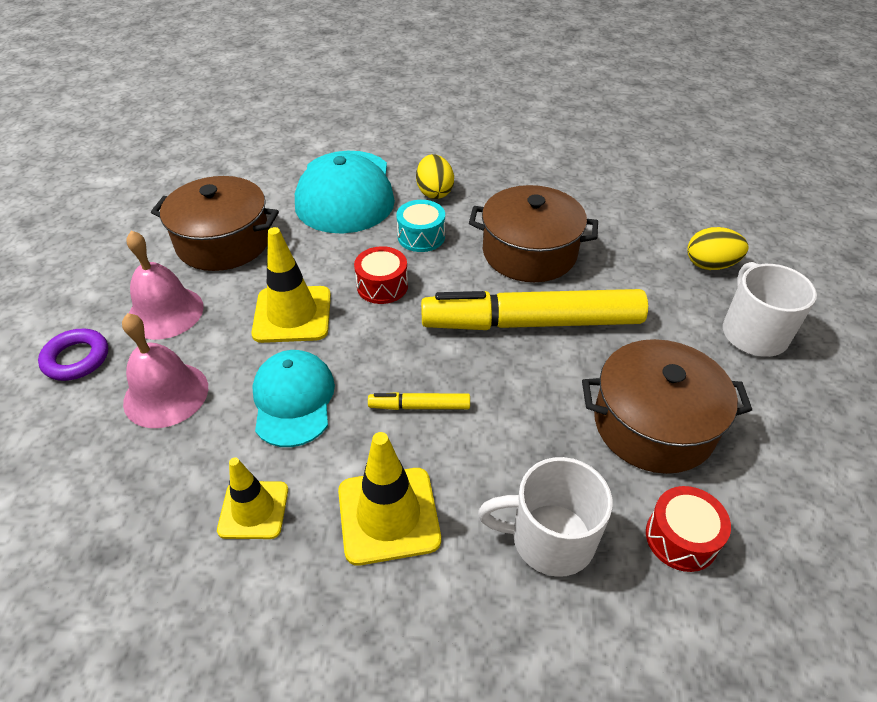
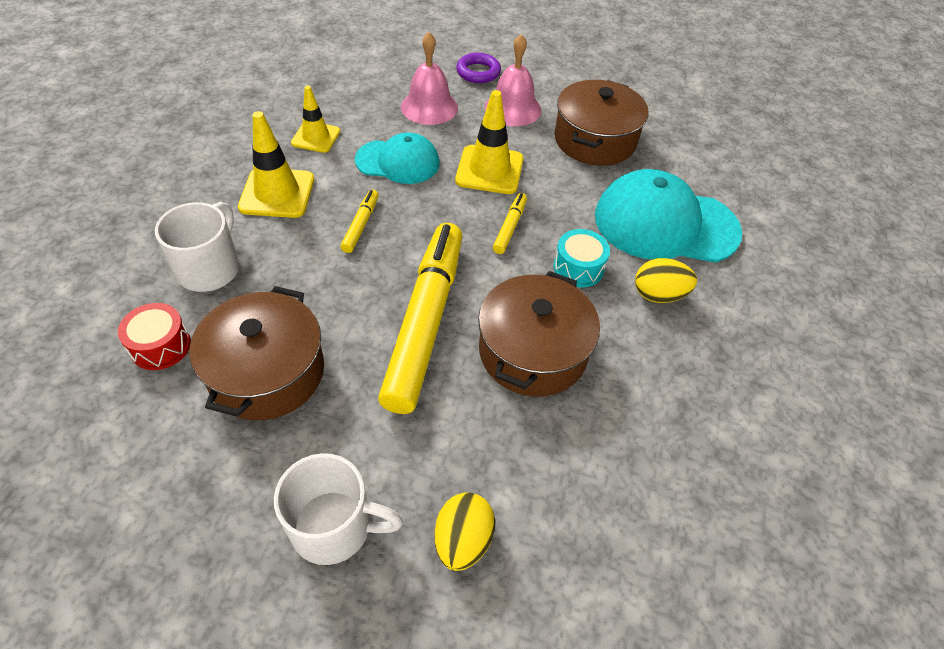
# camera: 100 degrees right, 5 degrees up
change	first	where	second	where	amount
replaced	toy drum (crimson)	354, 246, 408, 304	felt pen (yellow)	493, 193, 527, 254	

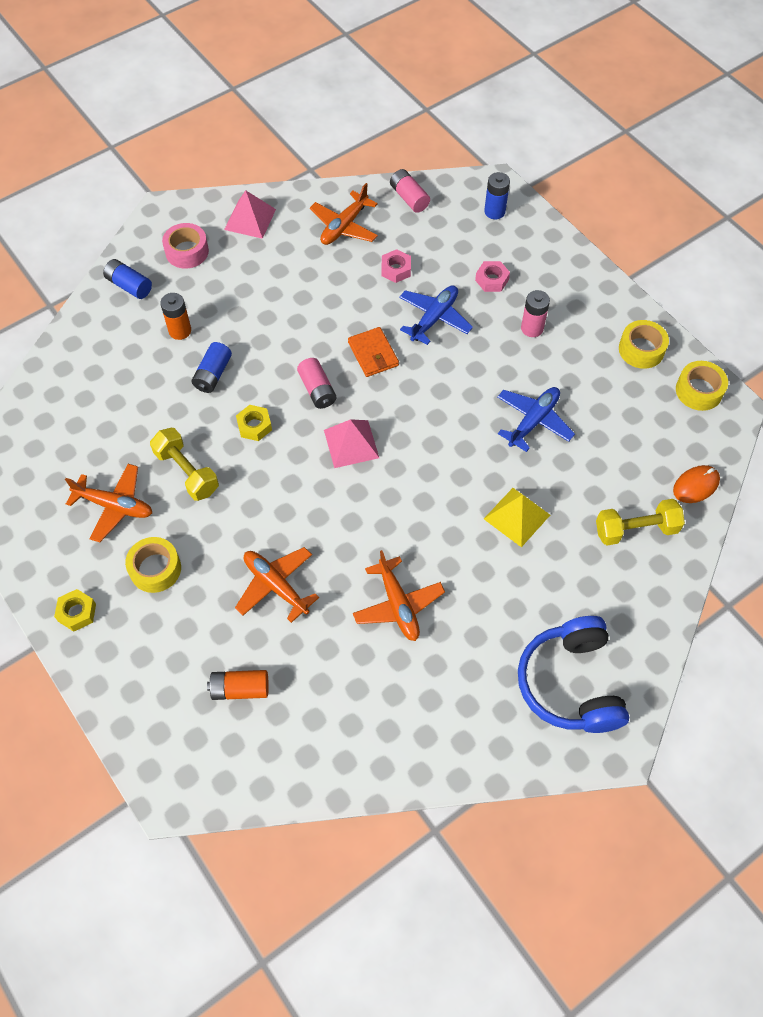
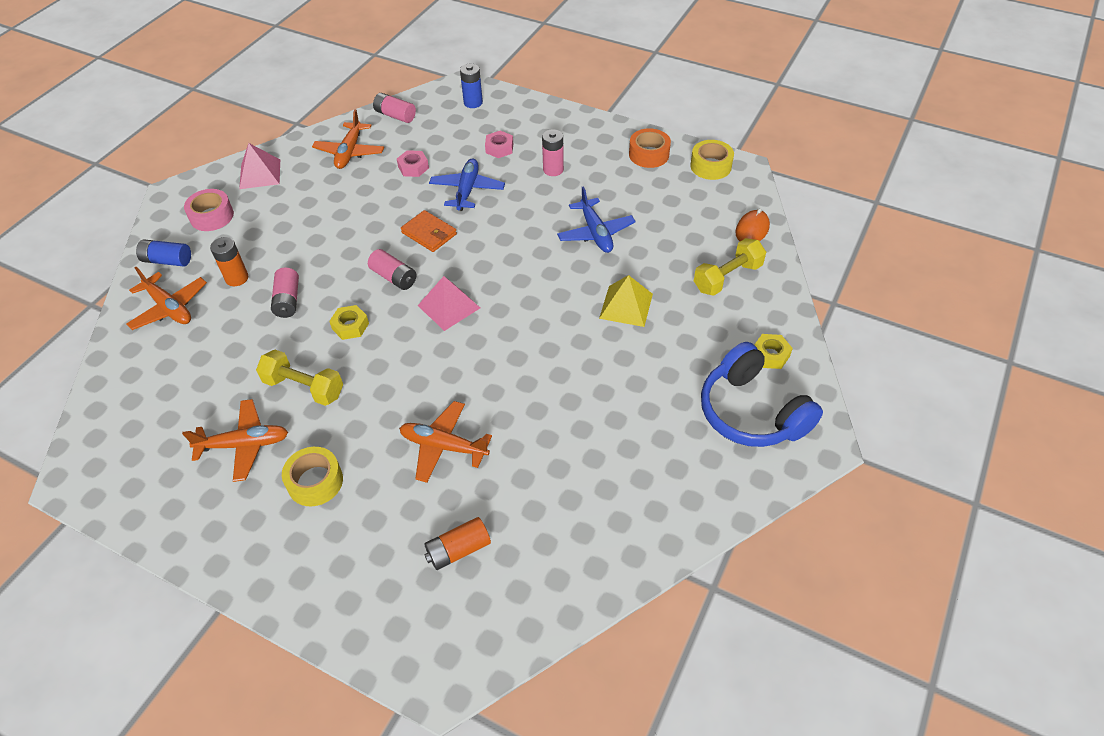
# camera: 25 degrees left, 10 degrees down
change	first	where	second	where	amount
moved	aeroplane (orange-coloured)	353, 550, 445, 641		126, 267, 207, 330	
recoloured	AA battery (blue)	191, 342, 232, 393	AA battery (rose-pink)	271, 268, 299, 318	
turned	aeroplane (blue)	498, 387, 575, 452		557, 186, 636, 253	150 degrees clockwise
recoloured	roll of tape (yellow)	619, 320, 669, 369	roll of tape (orange-coloured)	629, 128, 671, 168	
moved	hex nut (yellow)	54, 589, 96, 632		754, 334, 793, 369	

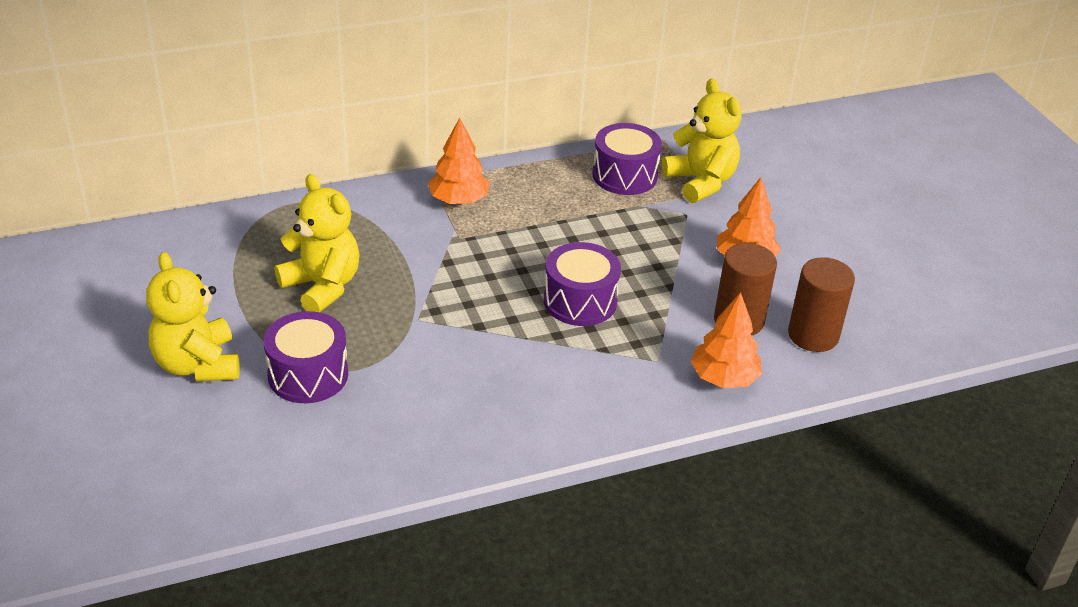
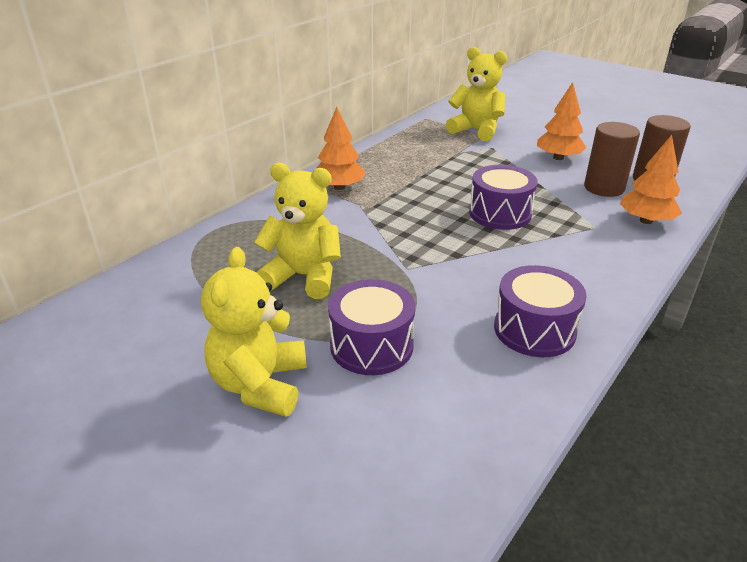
# camera: 30 degrees left, 5 degrees down
change	first	where	second	where	amount
turned	stuffed bear (yellow)	146, 252, 240, 382		201, 247, 307, 417	60 degrees clockwise
moved	toy drum (purple)	592, 123, 662, 195		494, 265, 587, 357	

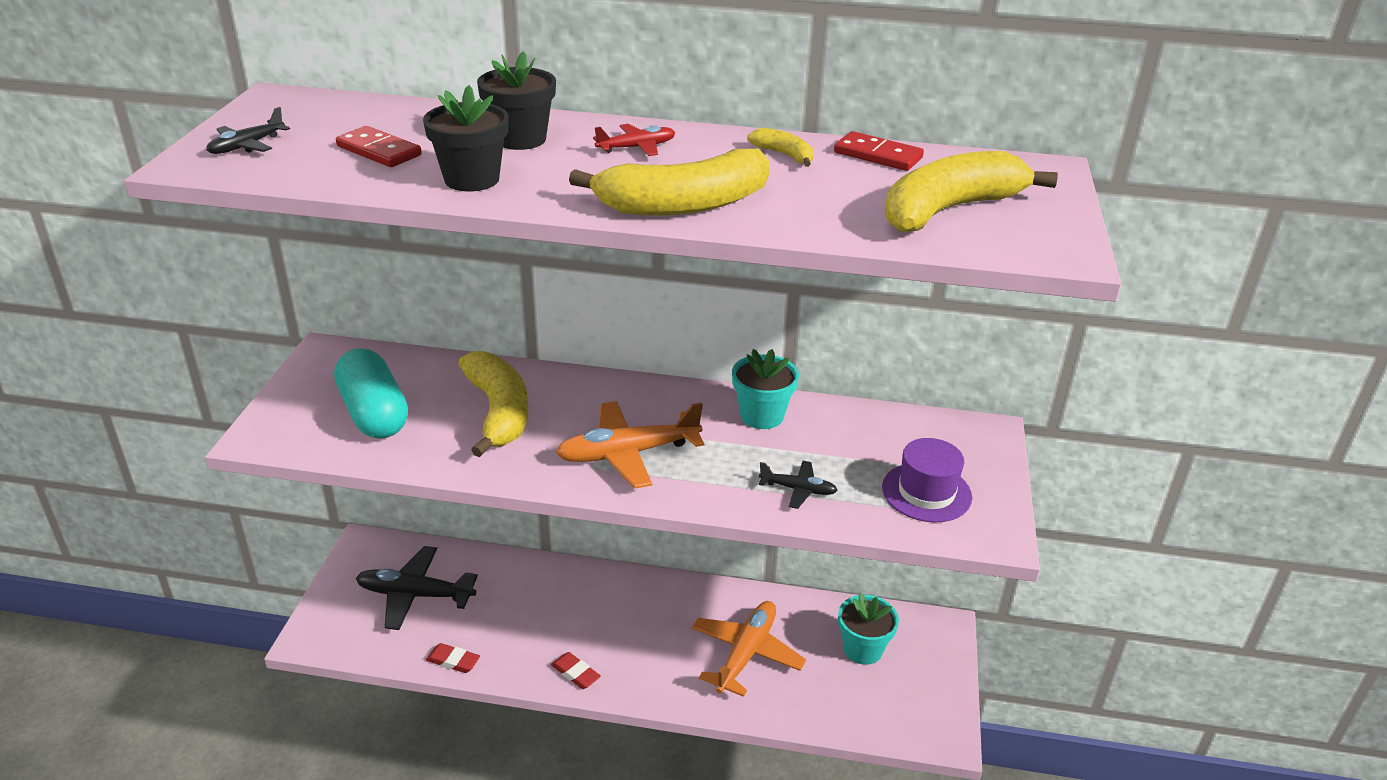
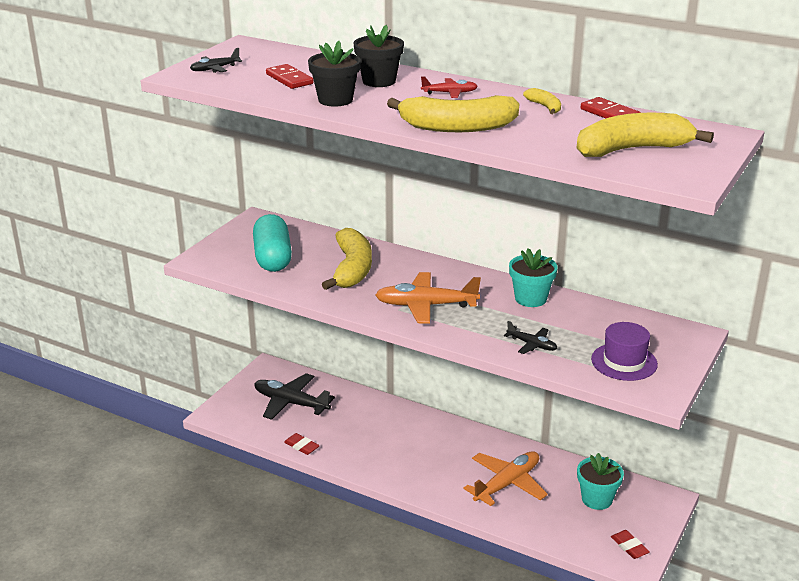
# camera: 20 degrees right, 5 degrees down
change	first	where	second	where	amount
moved	gum eraser (crimson)	551, 652, 601, 689		611, 530, 650, 559	

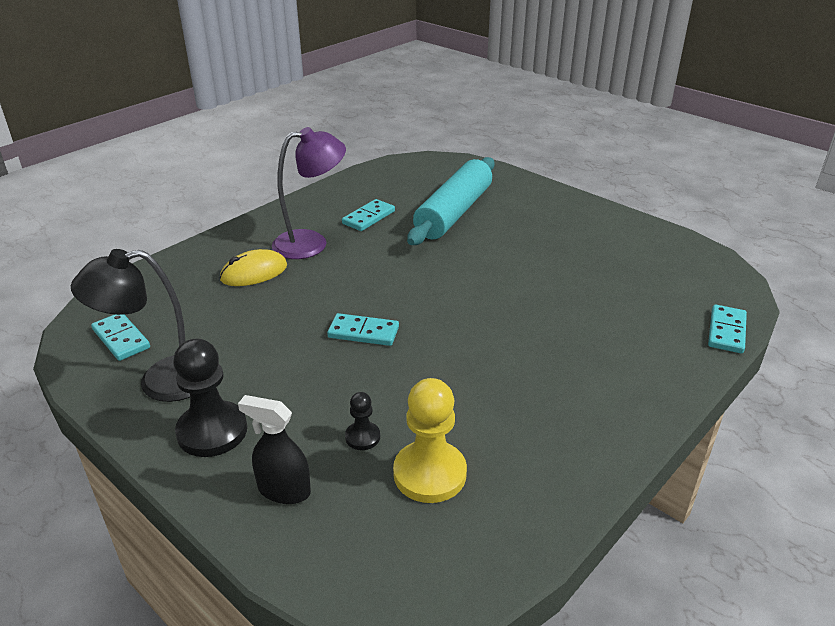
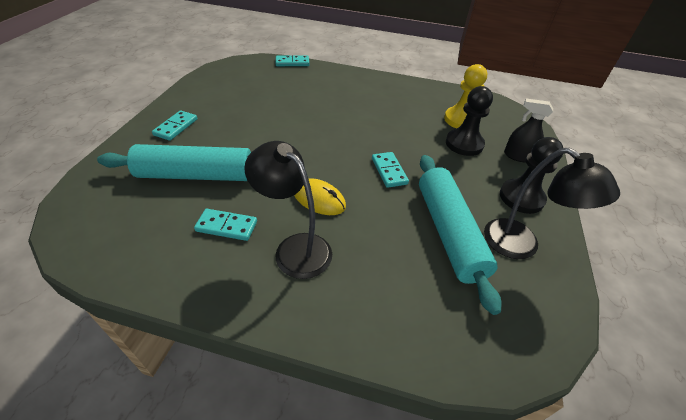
# camera: 120 degrees left, 10 degrees up
change	first	where	second	where	amount
moved	domino piece (aqua)	91, 314, 150, 361		152, 110, 197, 141	
recoloured	desk lamp (purple)	272, 127, 346, 259	desk lamp (ebony)	244, 141, 332, 279	
moved	mouse (yellow)	220, 249, 287, 286		294, 178, 346, 215	
added			rolling pin (aqua)	419, 155, 502, 315	
resized	game pawn (ebony)	345, 392, 380, 450		446, 86, 493, 156	x1.98
turned	sprayer (ebony)	238, 395, 311, 504		504, 99, 553, 163	120 degrees clockwise

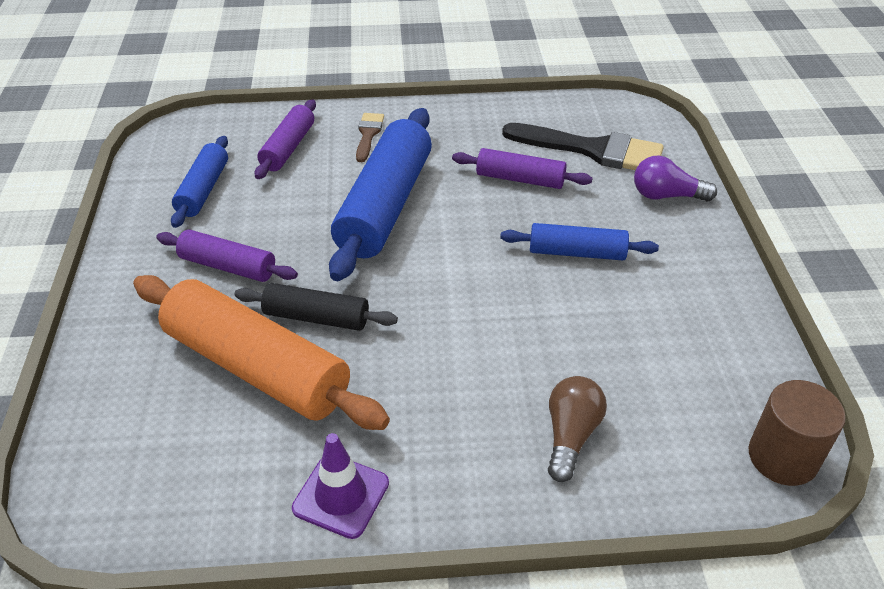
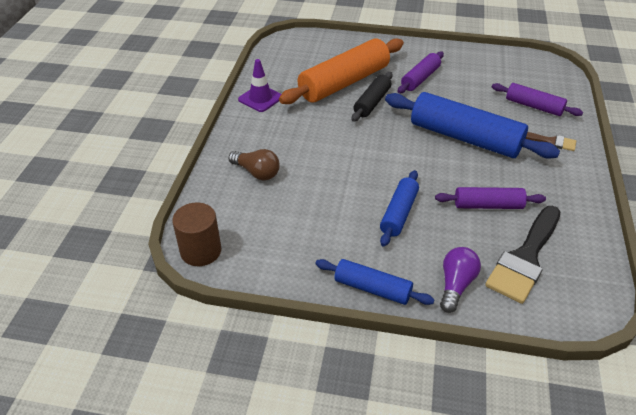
# camera: 105 degrees right, 0 degrees up
change	first	where	second	where	amount
moved	rolling pin (blue)	171, 136, 228, 228		316, 259, 435, 305	
turned	rolling pin (purple)	452, 148, 592, 189		435, 187, 546, 209	60 degrees clockwise

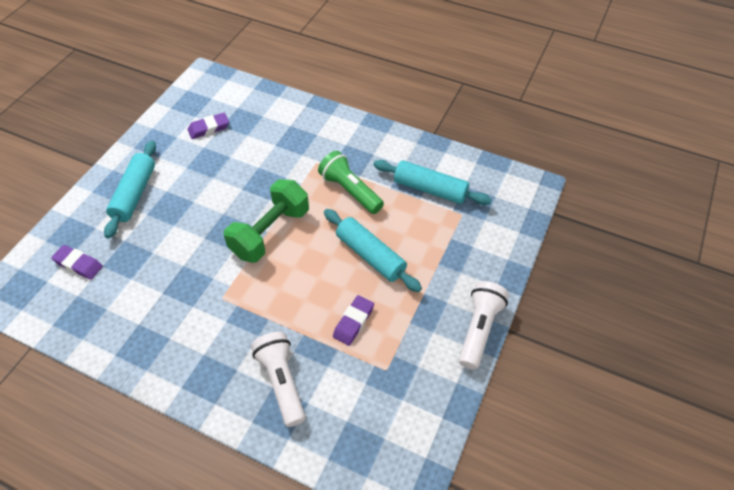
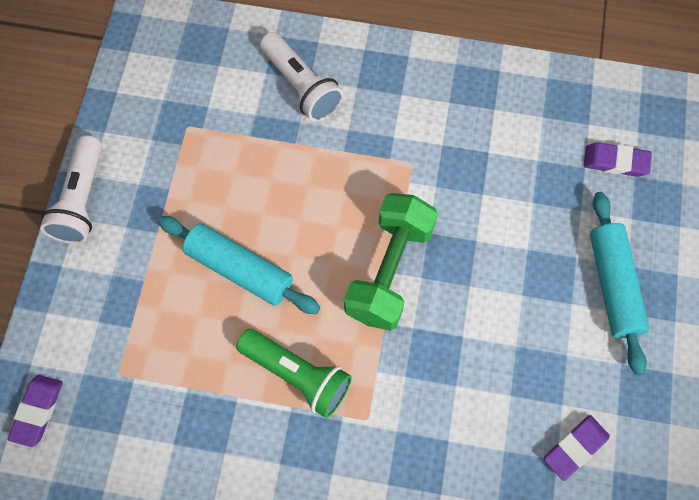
# camera: 165 degrees right, 15 degrees up
change	first	where	second	where	amount
moved	gum eraser (purple)	333, 295, 374, 346		8, 375, 63, 447	
removed	rolling pin (aqua)	373, 160, 492, 205			

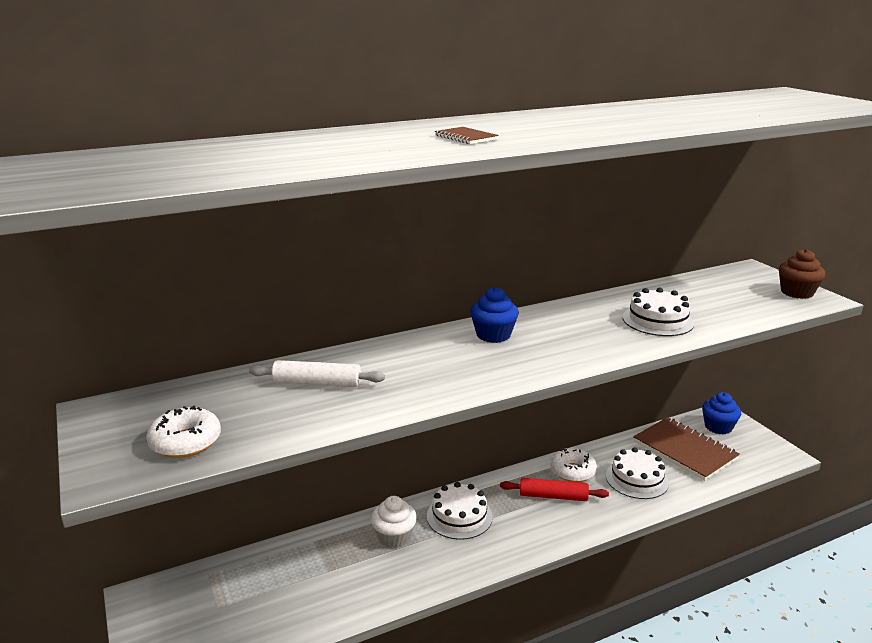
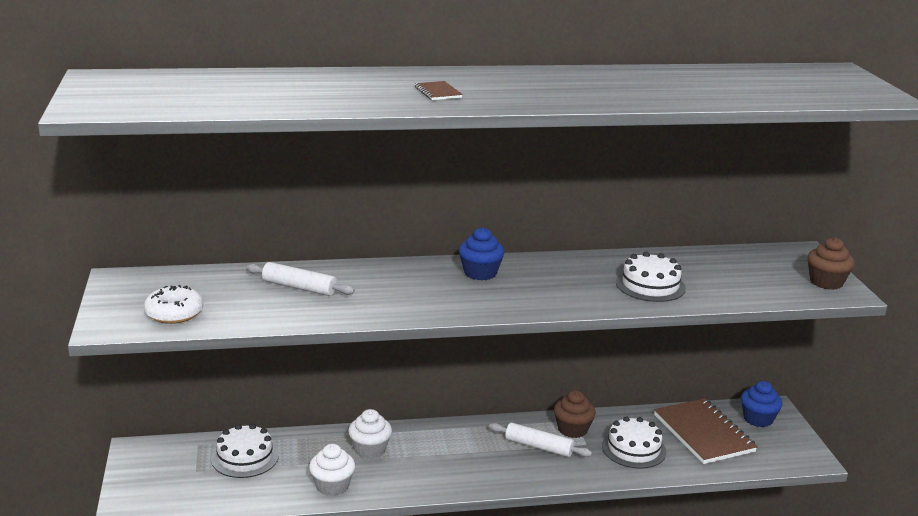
# camera: 15 degrees right, 0 degrees up
change	first	where	second	where	amount
moved	cake (snow-white)	427, 482, 493, 540		211, 424, 279, 478	
added			fairy cake (snow-white)	309, 444, 355, 496	
recoloured	rolling pin (crimson)	500, 478, 609, 501	rolling pin (snow-white)	489, 422, 592, 457	
replaced	donut (snow-white)	550, 448, 597, 482	fairy cake (russet)	554, 390, 596, 438	

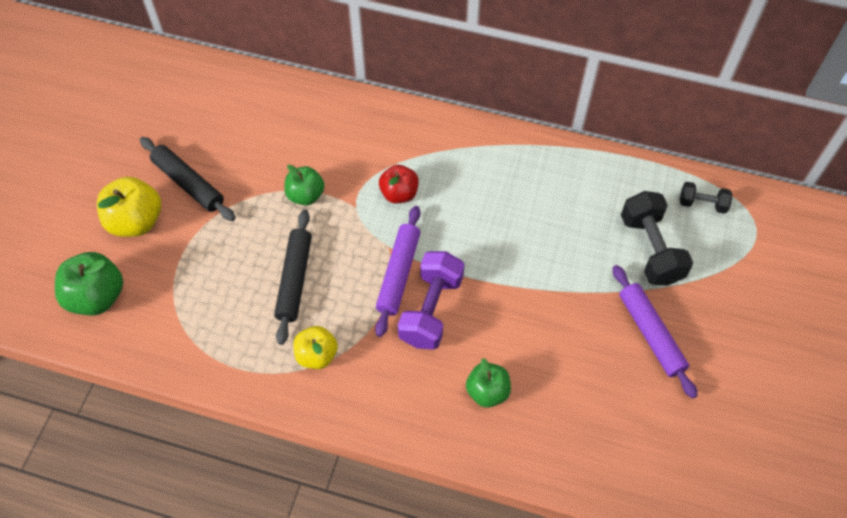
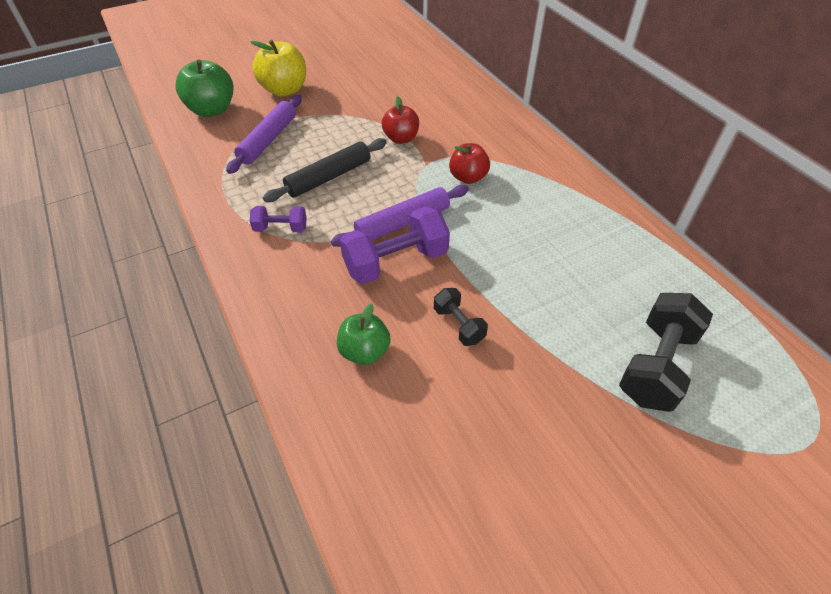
# camera: 45 degrees right, 10 degrees down
change	first	where	second	where	amount
moved	rolling pin (purple)	613, 265, 698, 399		226, 95, 302, 174	
replaced	apple (yellow)	293, 326, 338, 369	free weight (purple)	250, 206, 307, 232	
recoloured	apple (leaf-green)	285, 165, 325, 205	apple (crimson)	382, 96, 419, 144	
moved	free weight (ebony)	680, 182, 733, 214		434, 288, 488, 346	
removed	rolling pin (ebony)	140, 137, 235, 221			

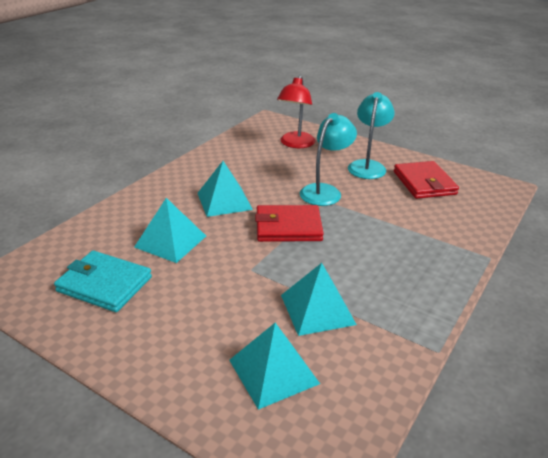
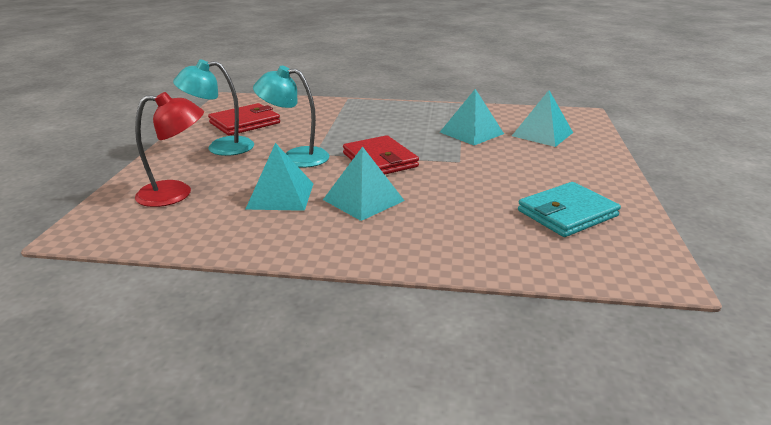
# camera: 115 degrees left, 5 degrees down
change	first	where	second	where	amount
moved	solid pyramid (aqua)	134, 198, 206, 263		245, 143, 314, 211	
turned	billfold (aqua)	54, 251, 152, 312		518, 182, 621, 237	60 degrees clockwise

